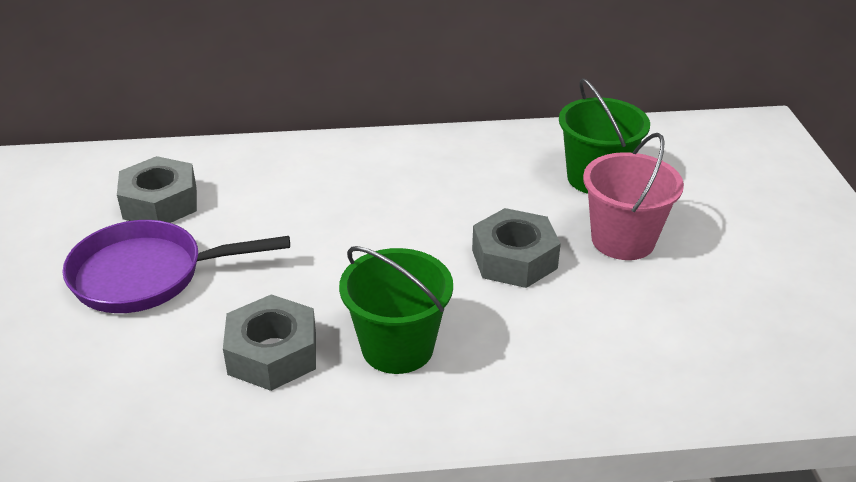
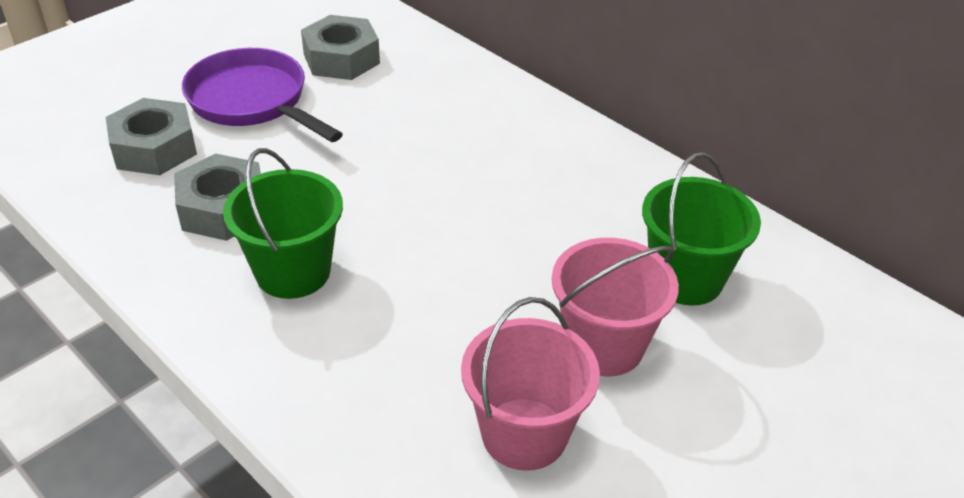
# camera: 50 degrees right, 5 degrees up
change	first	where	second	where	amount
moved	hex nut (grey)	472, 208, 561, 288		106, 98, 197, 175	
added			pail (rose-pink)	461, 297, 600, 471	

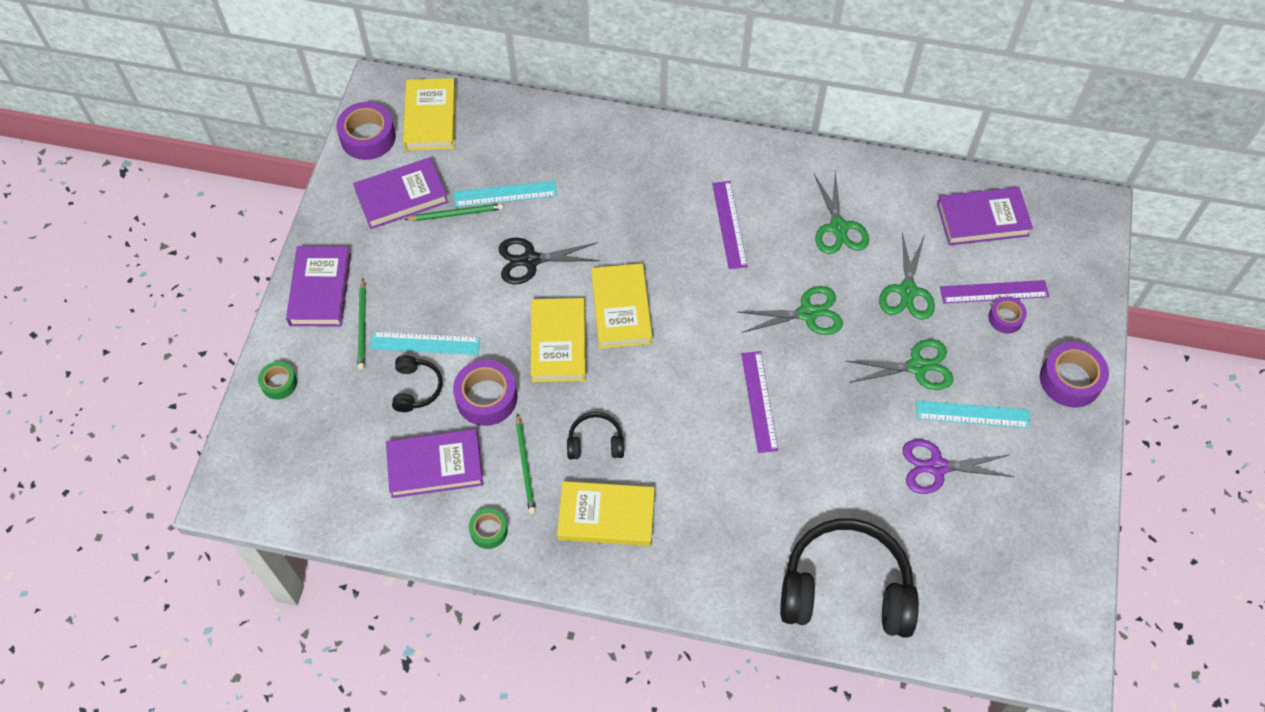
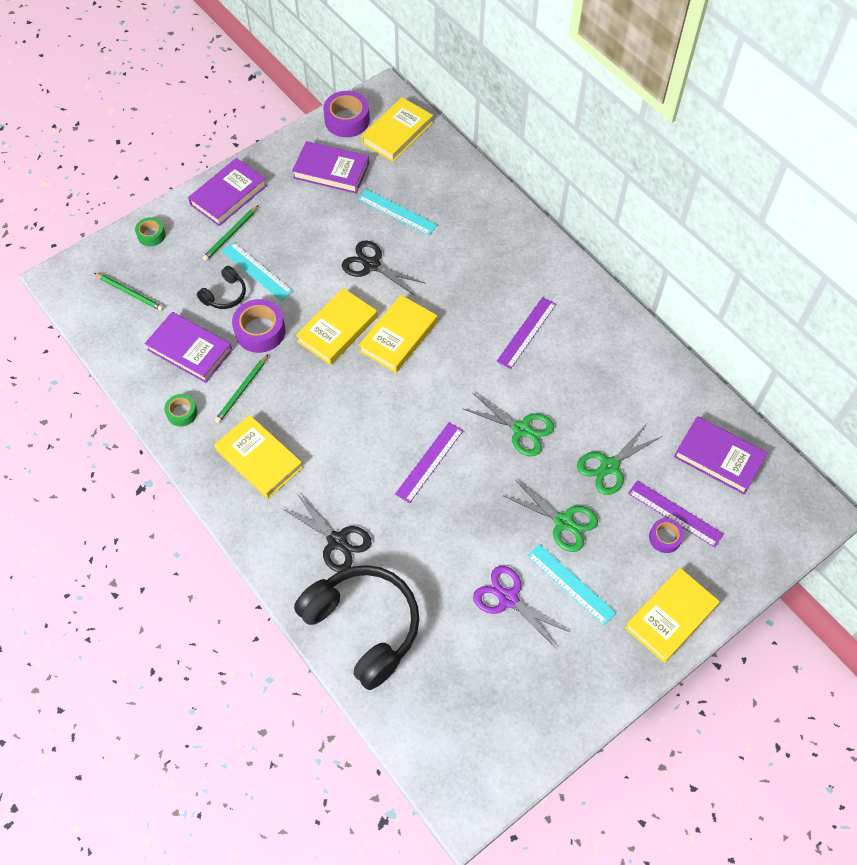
# camera: 40 degrees right, 0 degrees up
change	first	where	second	where	amount
moved	lead pencil (leaf-green)	404, 203, 503, 221		94, 273, 164, 311	
added			scissors (ebony)	283, 495, 372, 572	
replaced	roll of tape (purple)	1040, 342, 1109, 407	book (yellow)	625, 568, 720, 663	
removed	over-ear headphones (ebony)	567, 412, 624, 460			
removed	scissors (leaf-green)	814, 170, 869, 254			

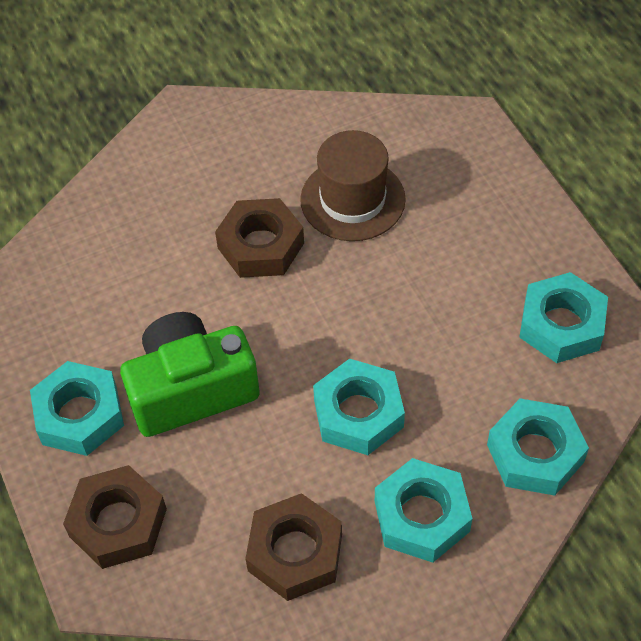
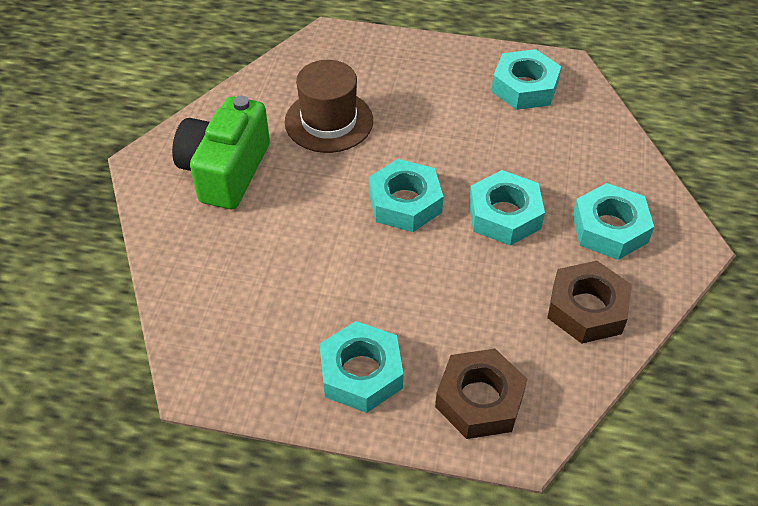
# camera: 55 degrees left, 5 degrees down
change	first	where	second	where	amount
moved	camera (leaf-green)	120, 312, 260, 437		172, 96, 270, 209	
moved	hex nut (aqua)	487, 398, 589, 496		369, 159, 444, 232	
removed	hex nut (russet)	215, 198, 304, 278			

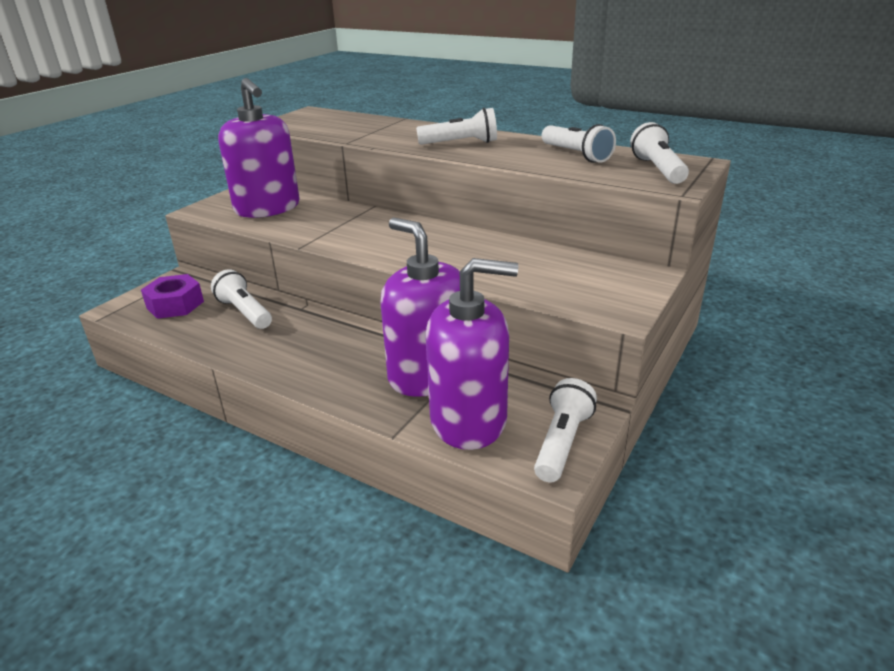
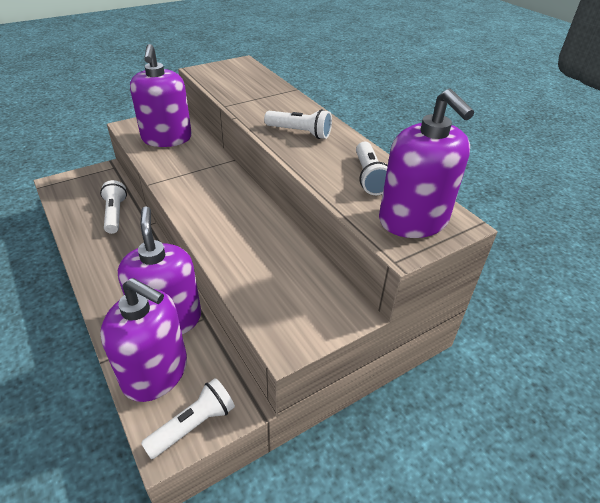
# camera: 25 degrees right, 10 degrees up
change	first	where	second	where	amount
replaced	torch (snow-white)	630, 122, 689, 184	soap dispenser (purple)	379, 89, 474, 238	
removed	hex nut (purple)	141, 274, 204, 319			

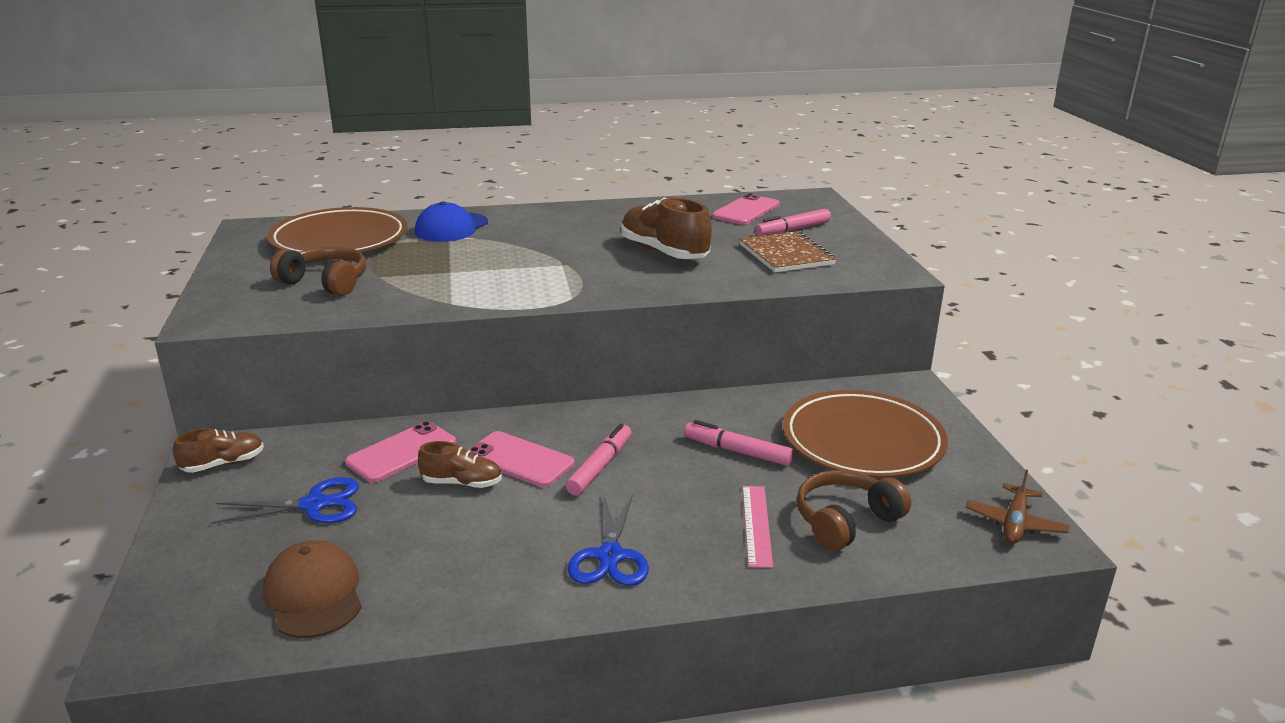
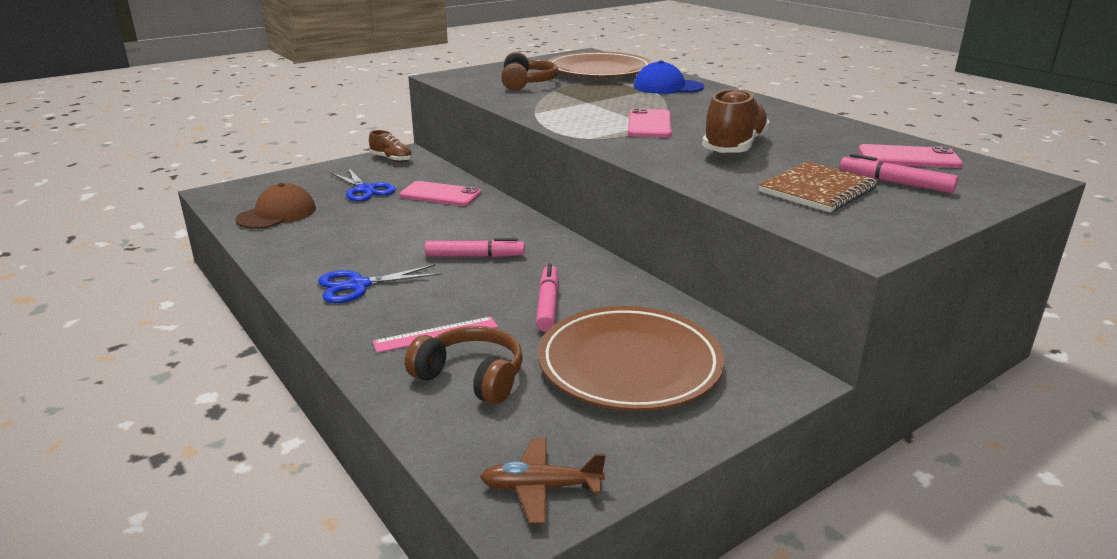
# camera: 65 degrees right, 0 degrees up
change	first	where	second	where	amount
moved	smartphone (rose-pink)	468, 431, 575, 487		628, 108, 672, 138	
removed	shoe (russet)	418, 441, 502, 488			

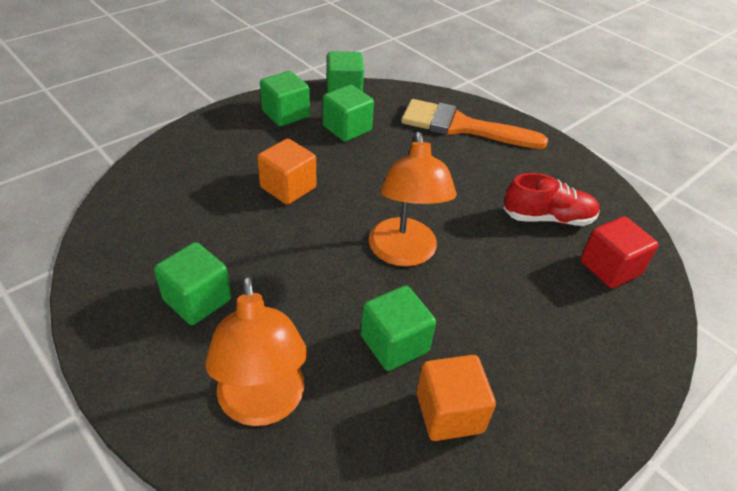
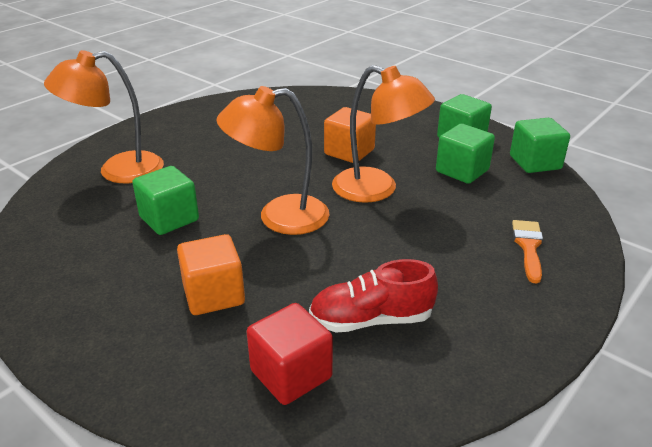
# camera: 85 degrees right, 10 degrees down
change	first	where	second	where	amount
moved	block (orange-coloured)	417, 355, 496, 441		177, 234, 245, 315	
turned	shoe (crimson)	504, 173, 600, 226		309, 259, 438, 332	90 degrees clockwise
added			desk lamp (orange-coloured)	332, 65, 435, 203	
resized	paint brush (orange-coloured)	401, 99, 548, 149		512, 220, 543, 283	x0.50
removed	block (leaf-green)	154, 242, 232, 325			

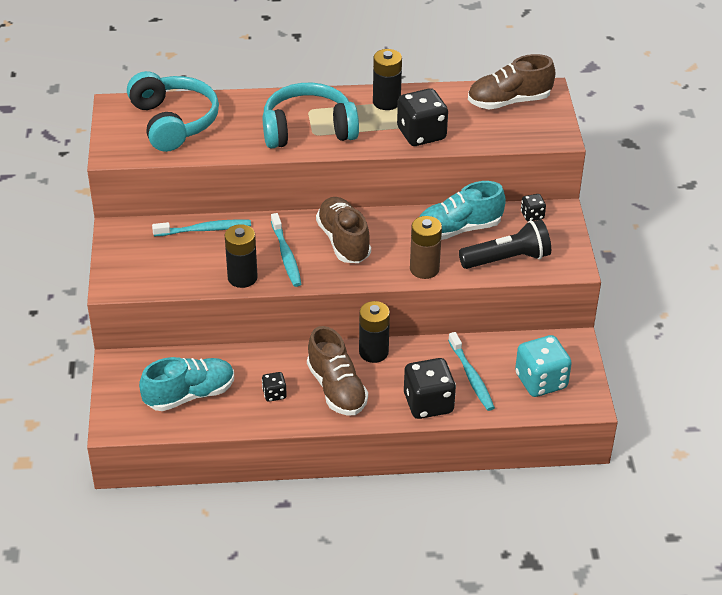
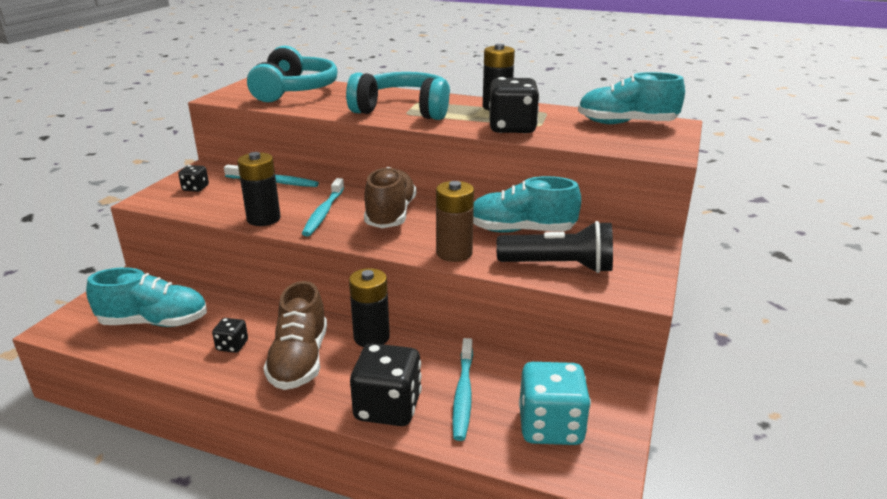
# camera: 25 degrees right, 15 degrees down
change	first	where	second	where	amount
moved	die (ebony)	521, 194, 546, 221		178, 165, 209, 192	
recoloured	shoe (russet)	468, 54, 555, 110	shoe (aqua)	578, 72, 685, 124	

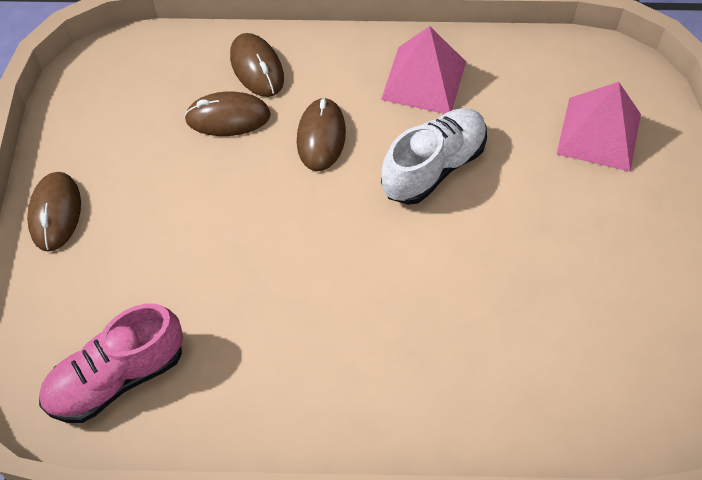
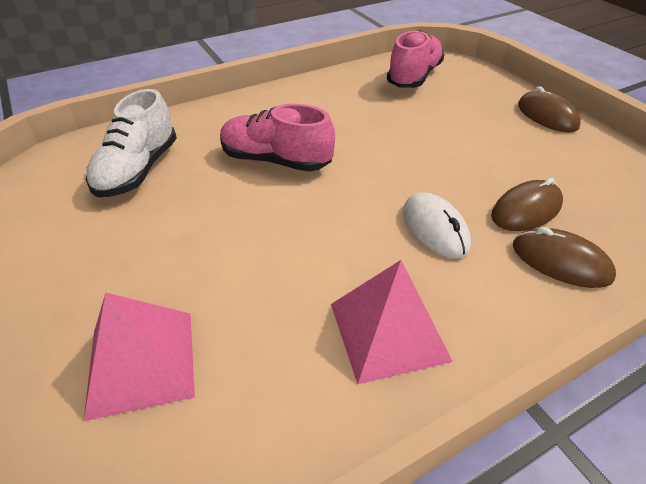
# camera: 150 degrees right, 15 degrees down
change	first	where	second	where	amount
moved	shoe (snow-white)	381, 108, 487, 205		86, 89, 177, 197	
added			shoe (rose-pink)	220, 104, 335, 172	
recoloured	mouse (russet)	297, 97, 346, 171	mouse (snow-white)	403, 193, 471, 258	

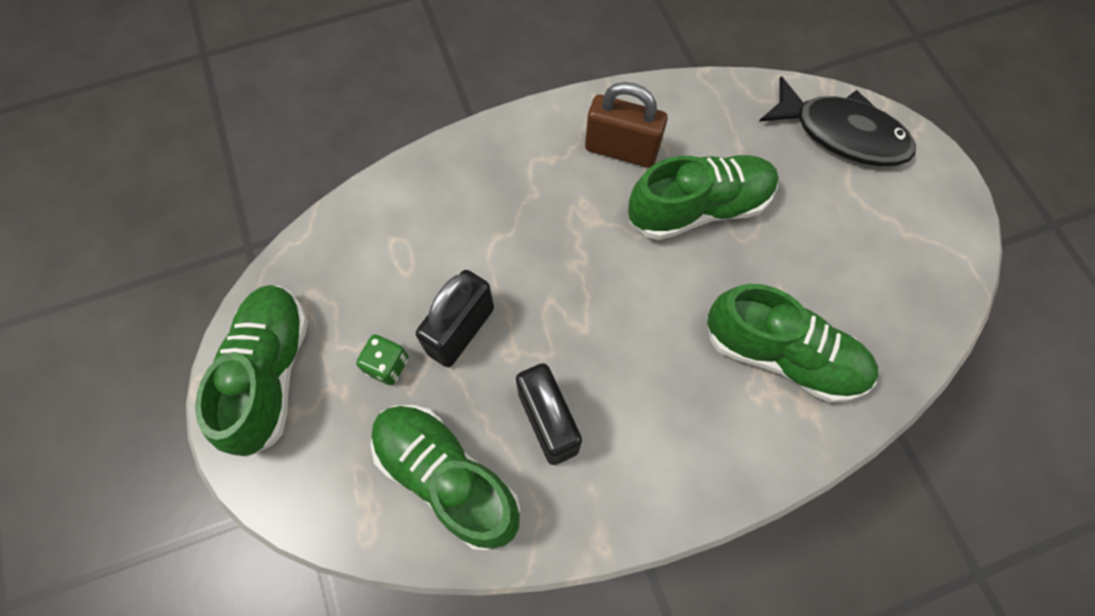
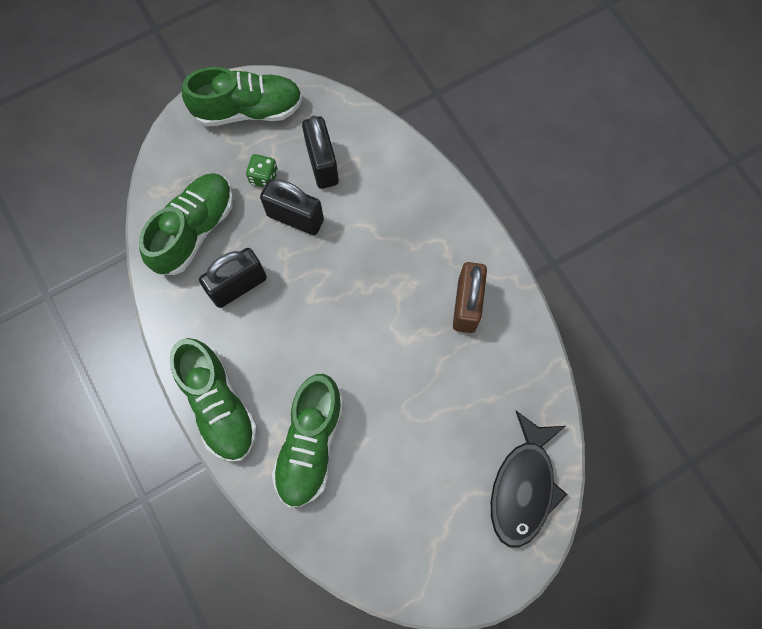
# camera: 80 degrees right, 5 degrees up
change	first	where	second	where	amount
moved	shoe (leaf-green)	628, 155, 778, 240		170, 338, 257, 462	
added			padlock (ebony)	302, 116, 339, 189	

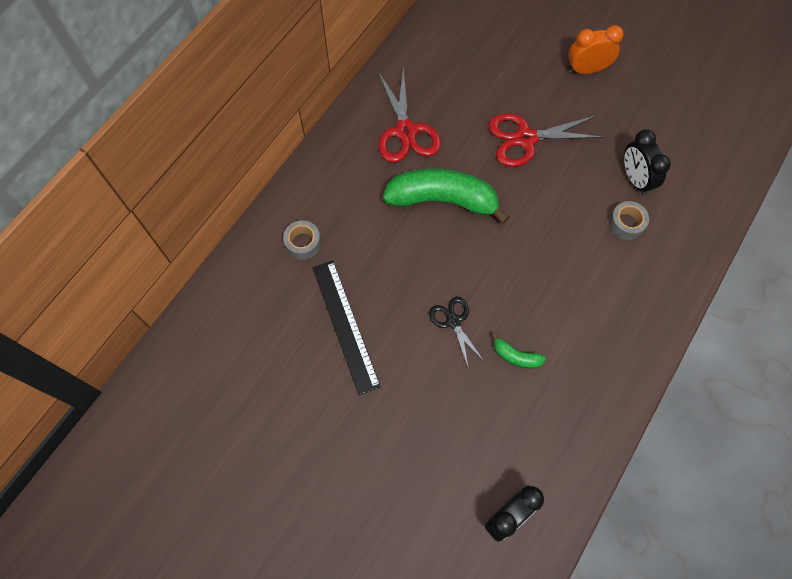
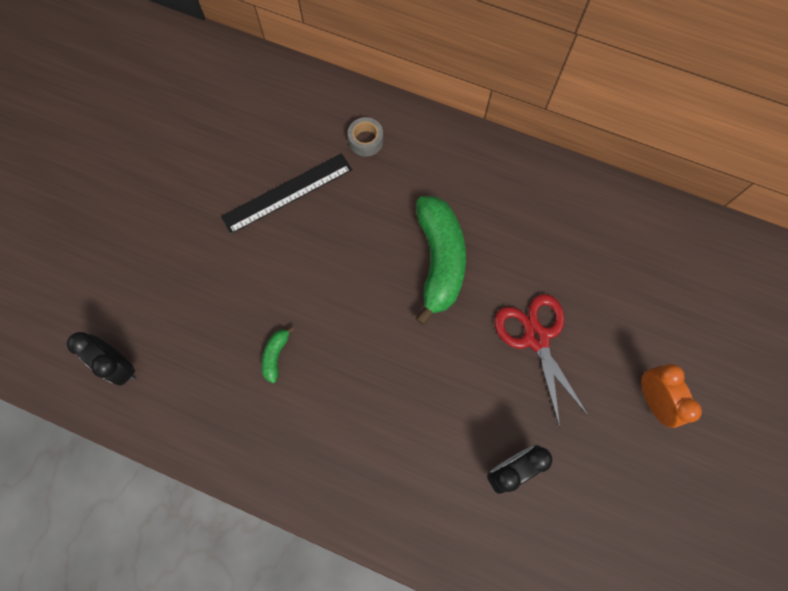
# camera: 80 degrees right, 5 degrees up
change	first	where	second	where	amount
removed	scissors (crimson)	378, 66, 441, 163			
removed	scissors (ebony)	429, 297, 484, 369			
removed	roll of tape (grey)	609, 201, 649, 240			

